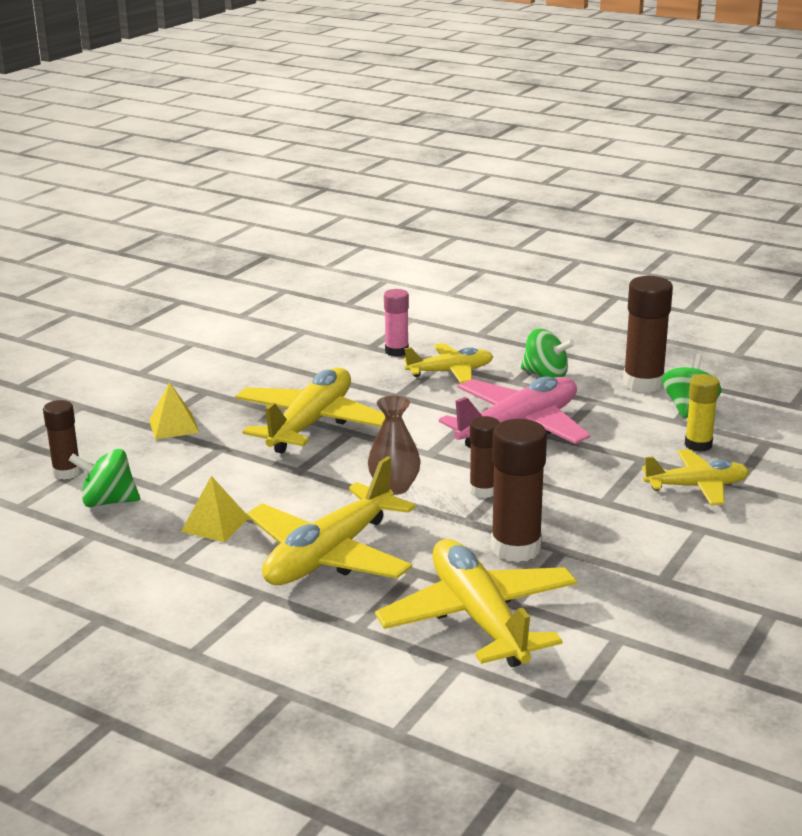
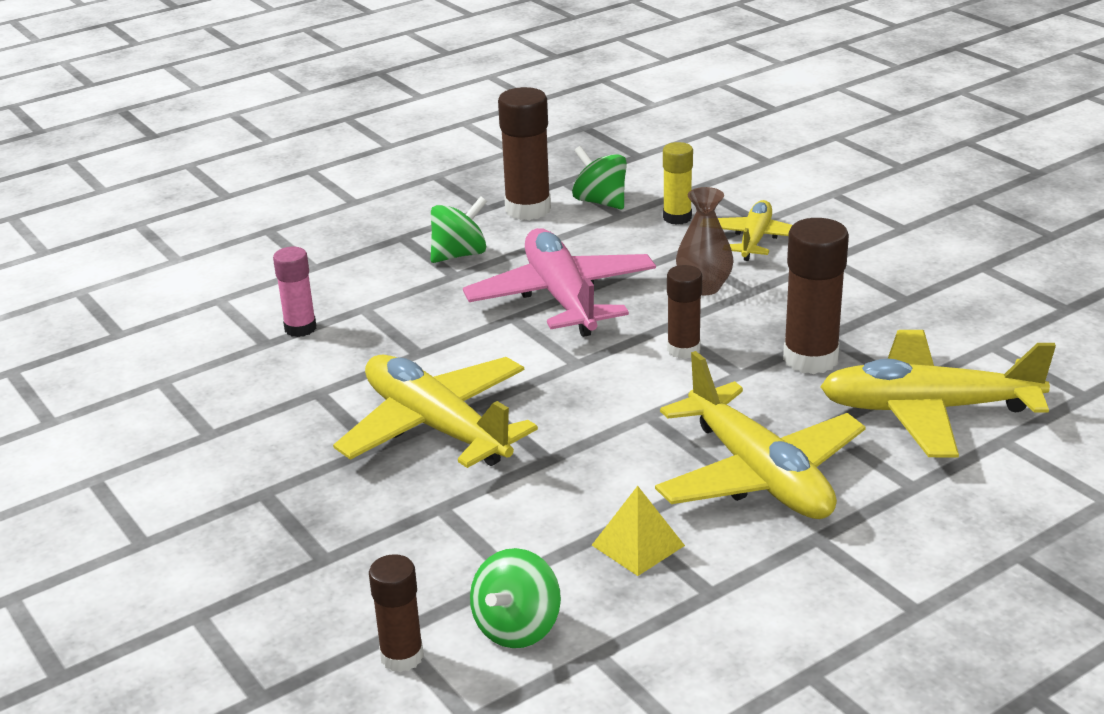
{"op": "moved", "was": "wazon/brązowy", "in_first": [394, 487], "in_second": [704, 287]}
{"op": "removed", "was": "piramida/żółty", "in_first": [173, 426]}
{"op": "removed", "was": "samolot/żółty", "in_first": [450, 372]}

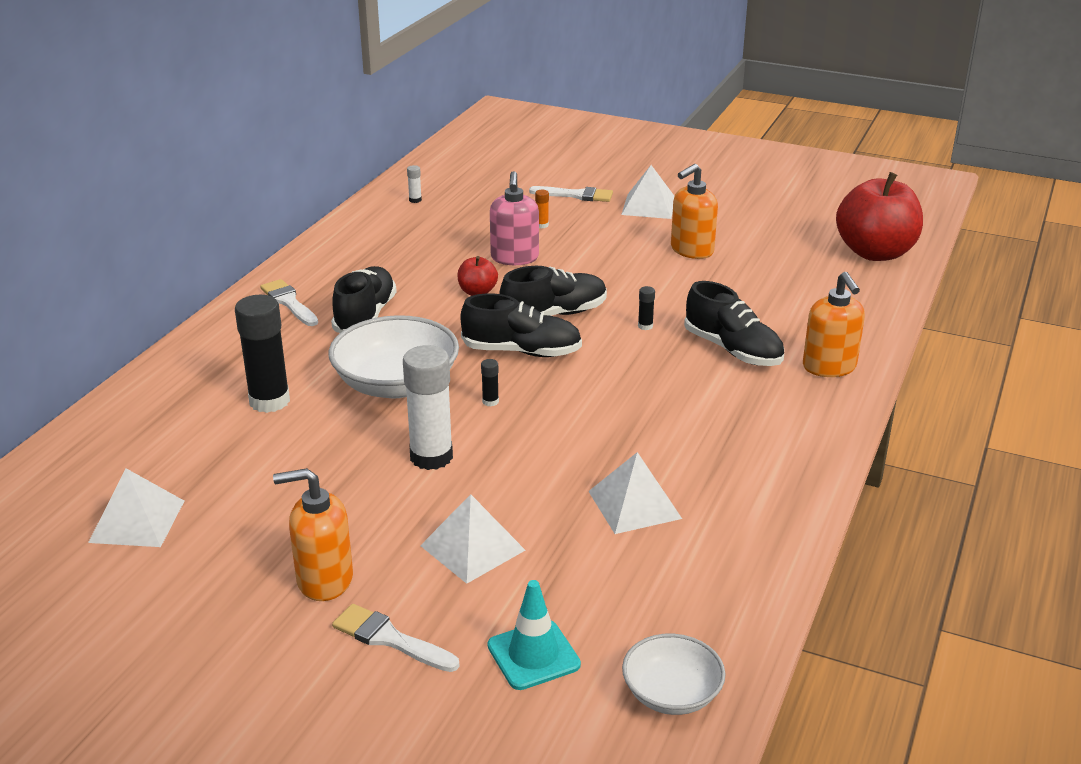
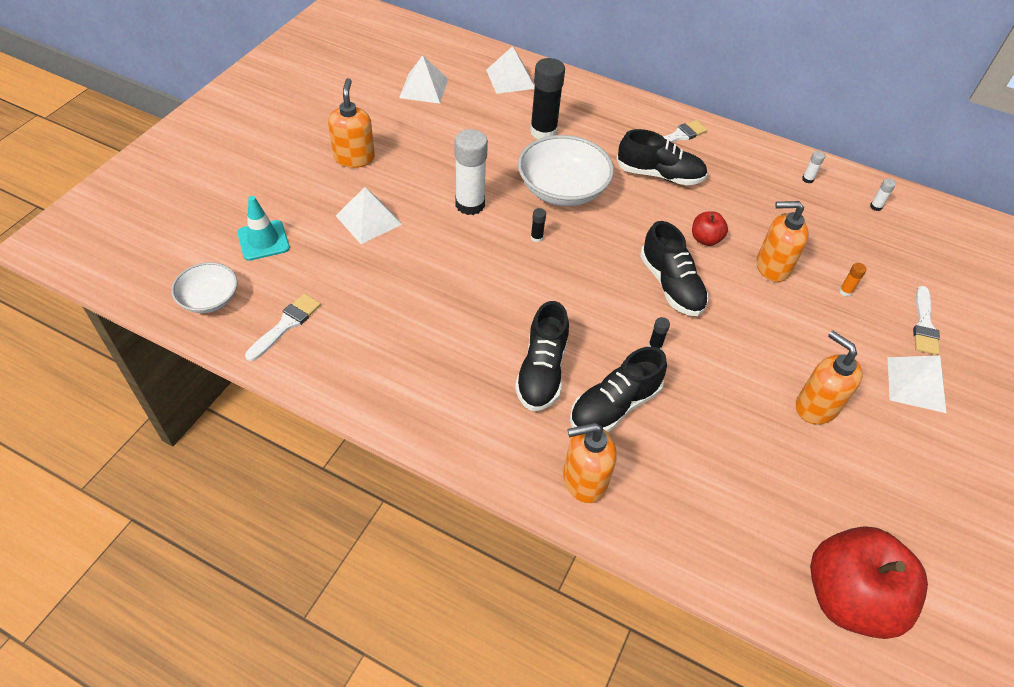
{"op": "moved", "was": "pędzel/biały", "in_first": [390, 639], "in_second": [286, 325]}
{"op": "moved", "was": "piramida/biały", "in_first": [634, 504], "in_second": [510, 79]}
{"op": "moved", "was": "but/czarny", "in_first": [522, 351], "in_second": [541, 371]}
{"op": "recoloured", "was": "dozownik mydła/różowy", "now": "dozownik mydła/pomarańczowy", "in_first": [514, 258], "in_second": [772, 267]}
{"op": "added", "now": "klej w sztyfcie/biały", "in_second": [807, 179]}

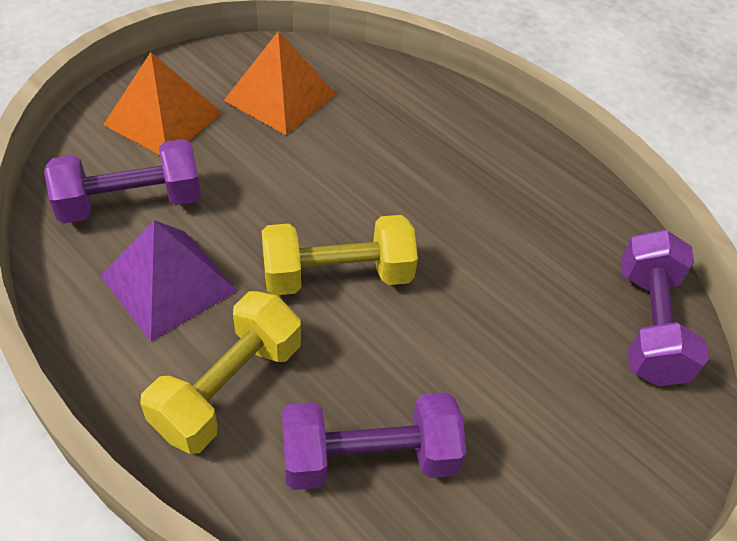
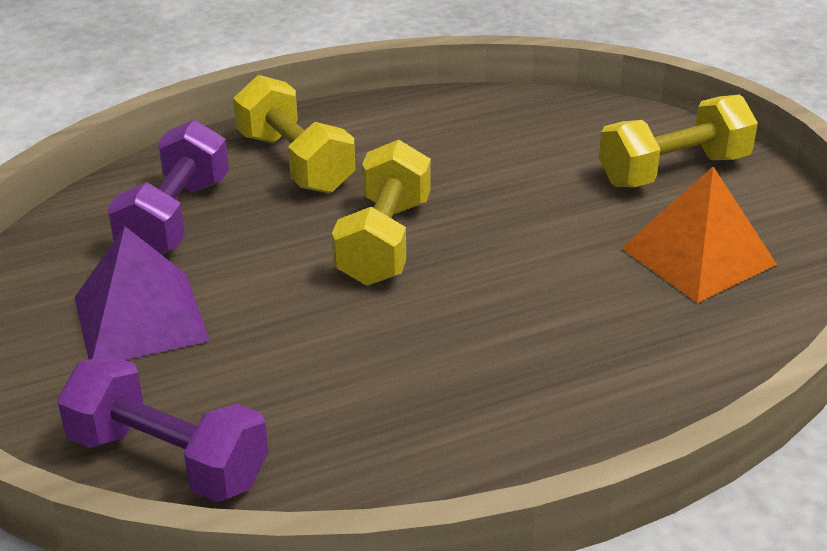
{"op": "moved", "was": "piramida/fioletowy", "in_first": [169, 283], "in_second": [140, 318]}
{"op": "replaced", "was": "piramida/pomarańczowy", "now": "hantel/żółty", "in_first": [163, 118], "in_second": [673, 170]}
{"op": "removed", "was": "hantel/fioletowy", "in_first": [131, 203]}

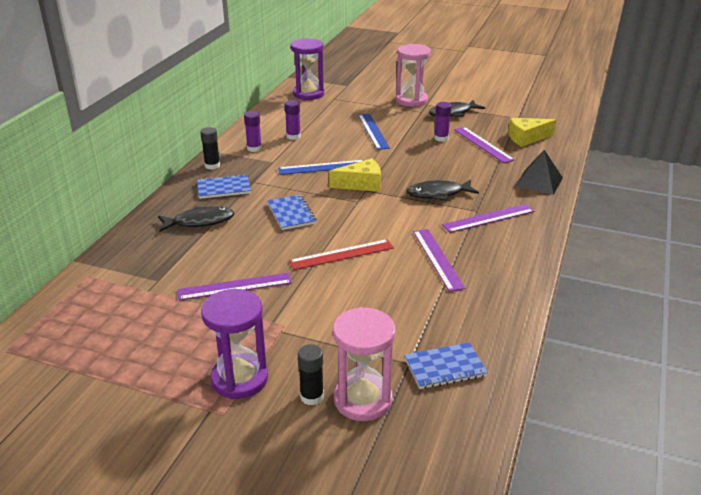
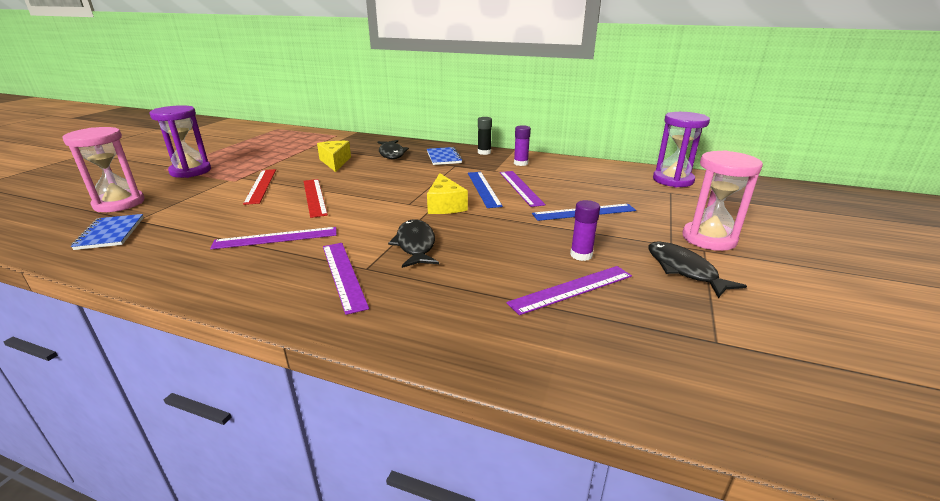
{"op": "added", "now": "linijka/czerwony", "in_second": [261, 186]}
{"op": "moved", "was": "ser/żółty", "in_first": [526, 138], "in_second": [335, 162]}
{"op": "moved", "was": "linijka/fioletowy", "in_first": [235, 286], "in_second": [520, 187]}
{"op": "removed", "was": "zeszyt/niebieski", "in_first": [291, 214]}
{"op": "removed", "was": "klej w sztyfcie/fioletowy", "in_first": [293, 136]}
{"op": "removed", "was": "klej w sztyfcie/czarny", "in_first": [312, 396]}
{"op": "removed", "was": "piramida/czarny", "in_first": [539, 181]}

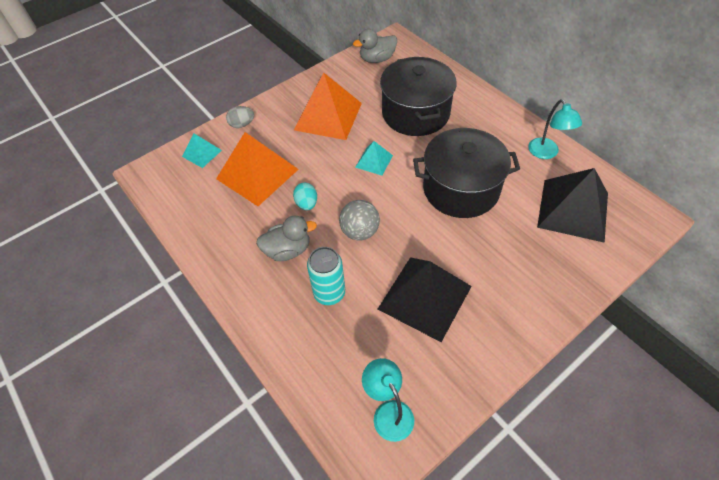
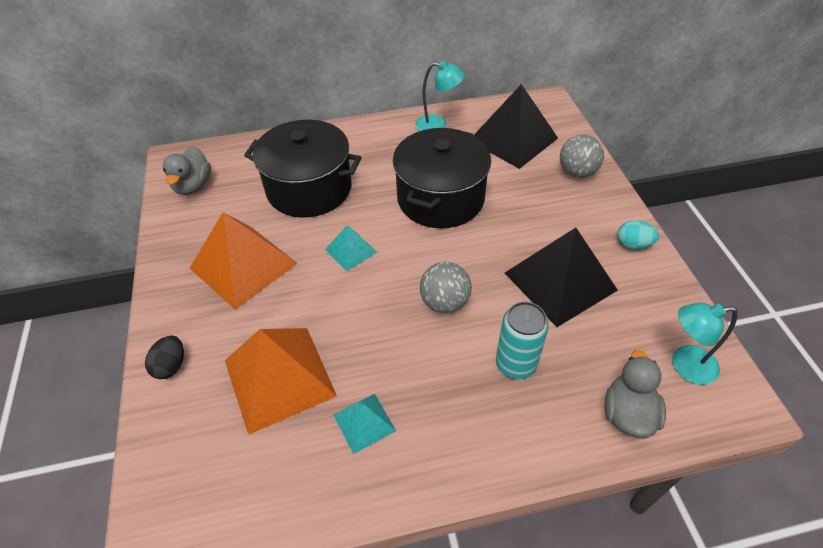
{"op": "recoloured", "was": "jajko/szary", "now": "jajko/czarny", "in_first": [242, 124], "in_second": [171, 366]}
{"op": "moved", "was": "piramida/turkusowy", "in_first": [202, 153], "in_second": [364, 422]}
{"op": "added", "now": "piłka/szary", "in_second": [577, 172]}
{"op": "moved", "was": "kaczka/szary", "in_first": [288, 250], "in_second": [628, 414]}
{"op": "moved", "was": "jajko/turkusowy", "in_first": [306, 204], "in_second": [633, 245]}

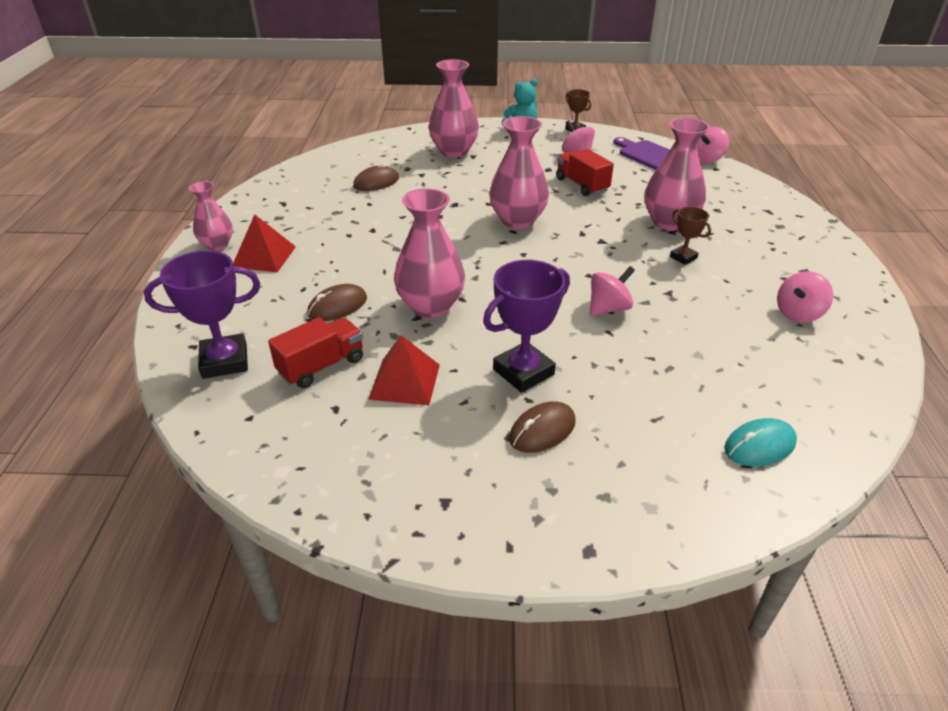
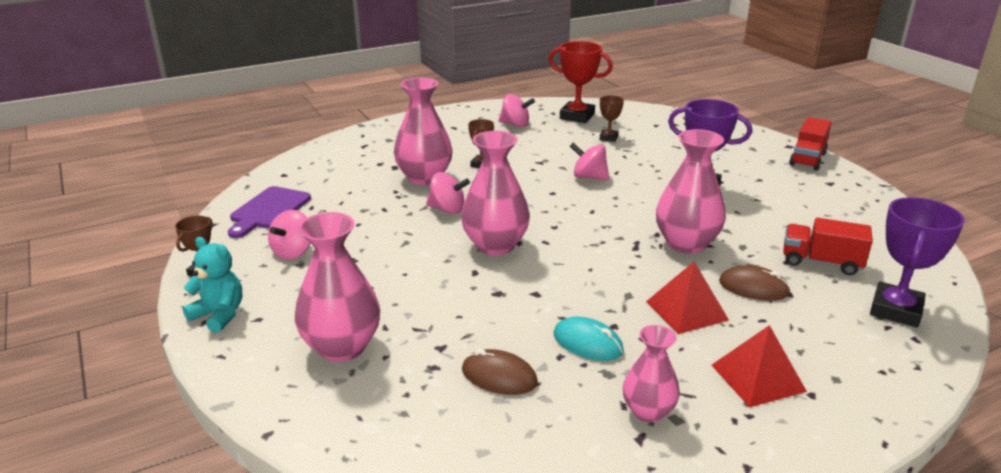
{"op": "moved", "was": "bączek/różowy", "in_first": [707, 159], "in_second": [447, 209]}
{"op": "added", "now": "puchar/czerwony", "in_second": [577, 116]}
{"op": "moved", "was": "myszka/turkusowy", "in_first": [759, 445], "in_second": [588, 343]}
{"op": "added", "now": "puchar/brązowy", "in_second": [608, 138]}
{"op": "moved", "was": "wazon/różowy", "in_first": [217, 244], "in_second": [648, 411]}
{"op": "moved", "was": "piramida/czerwony", "in_first": [405, 381], "in_second": [686, 310]}
{"op": "moved", "was": "ciężarówka/czerwony", "in_first": [582, 185], "in_second": [807, 159]}
{"op": "turned", "was": "puchar/fioletowy", "in_first": [225, 361], "in_second": [895, 310], "clockwise": 75}
{"op": "removed", "was": "myszka/brązowy", "in_first": [542, 430]}

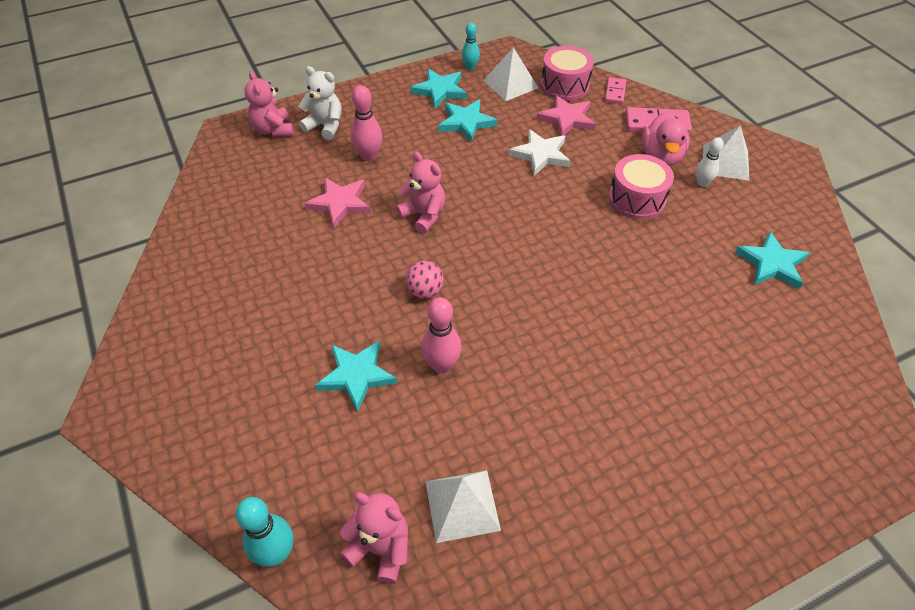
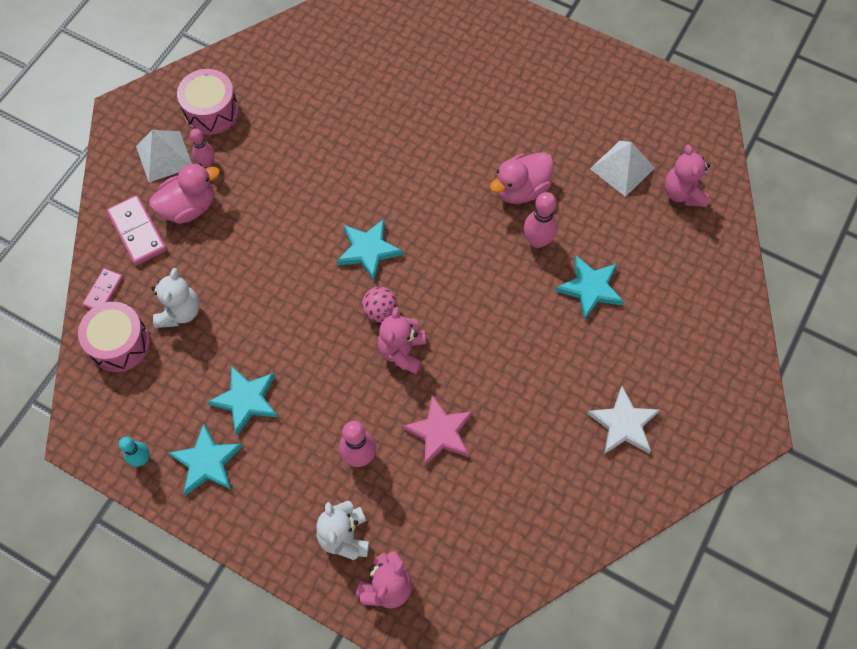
{"op": "turned", "was": "kostka domina/różowy", "in_first": [615, 92], "in_second": [103, 291], "clockwise": -45}
{"op": "replaced", "was": "gwiazda/różowy", "now": "miś/biały", "in_first": [566, 119], "in_second": [180, 312]}
{"op": "moved", "was": "bęben/różowy", "in_first": [637, 199], "in_second": [211, 111]}
{"op": "recoloured", "was": "kręgiel/biały", "now": "kręgiel/różowy", "in_first": [702, 183], "in_second": [207, 162]}
{"op": "moved", "was": "gwiazda/turkusowy", "in_first": [772, 264], "in_second": [368, 250]}
{"op": "moved", "was": "piłka/różowy", "in_first": [425, 291], "in_second": [380, 311]}
{"op": "added", "now": "kaczka/różowy", "in_second": [521, 189]}
{"op": "moved", "was": "gwiazda/biały", "in_first": [541, 155], "in_second": [623, 424]}
{"op": "removed", "was": "kręgiel/turkusowy", "in_first": [276, 553]}
{"op": "removed", "was": "piramida/biały", "in_first": [510, 84]}

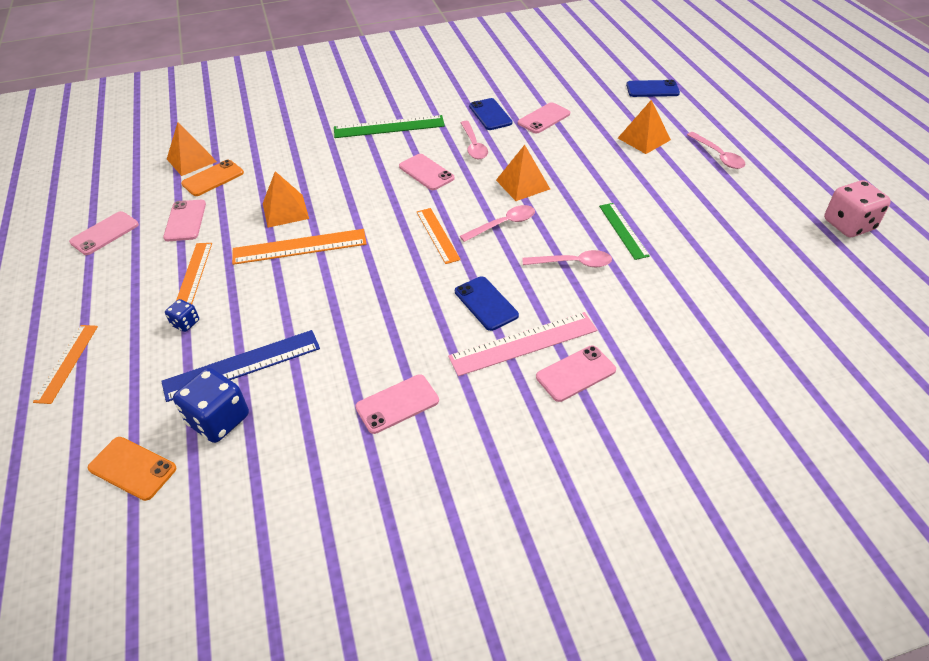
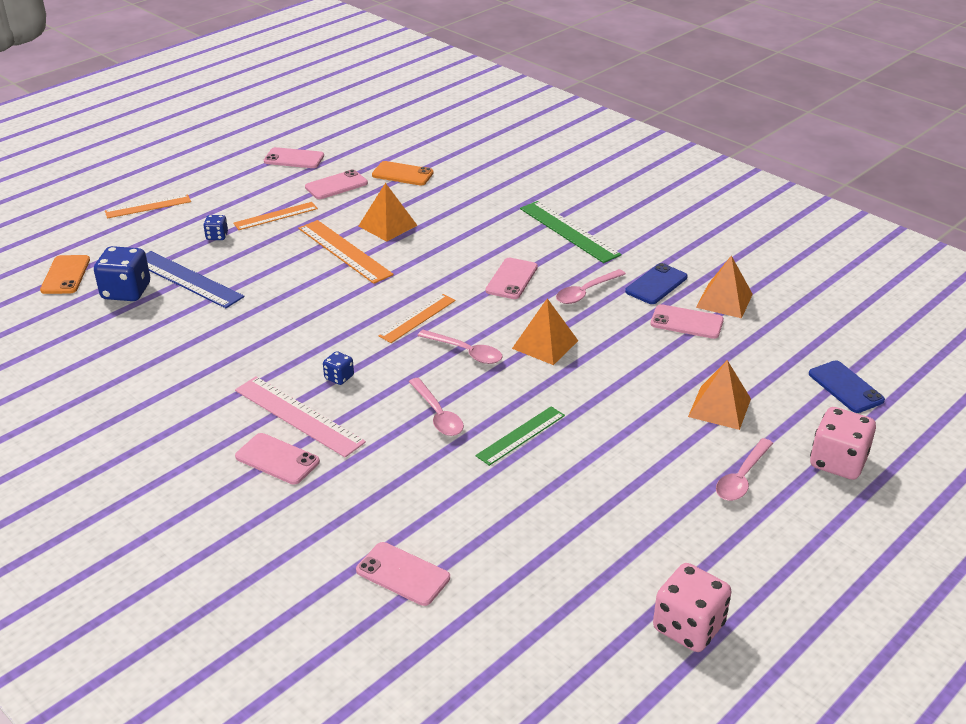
{"op": "replaced", "was": "telefon/niebieski", "now": "kostka do gry/niebieski", "in_first": [486, 303], "in_second": [339, 377]}
{"op": "moved", "was": "telefon/różowy", "in_first": [397, 404], "in_second": [403, 574]}
{"op": "moved", "was": "piramida/pomarańczowy", "in_first": [191, 160], "in_second": [724, 300]}
{"op": "added", "now": "kostka do gry/różowy", "in_second": [838, 462]}

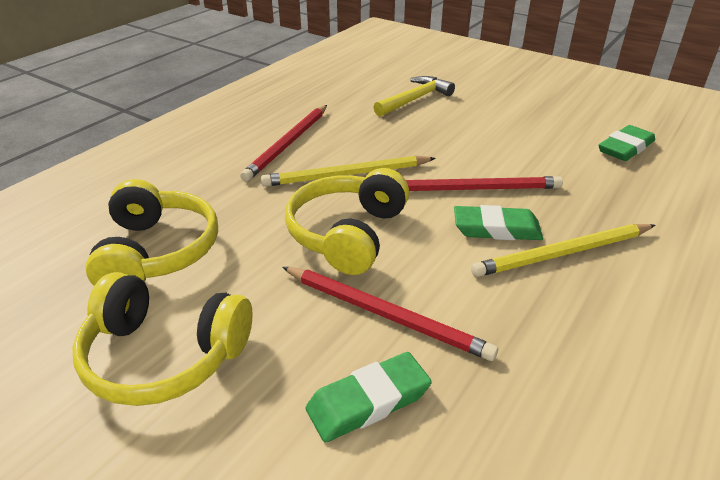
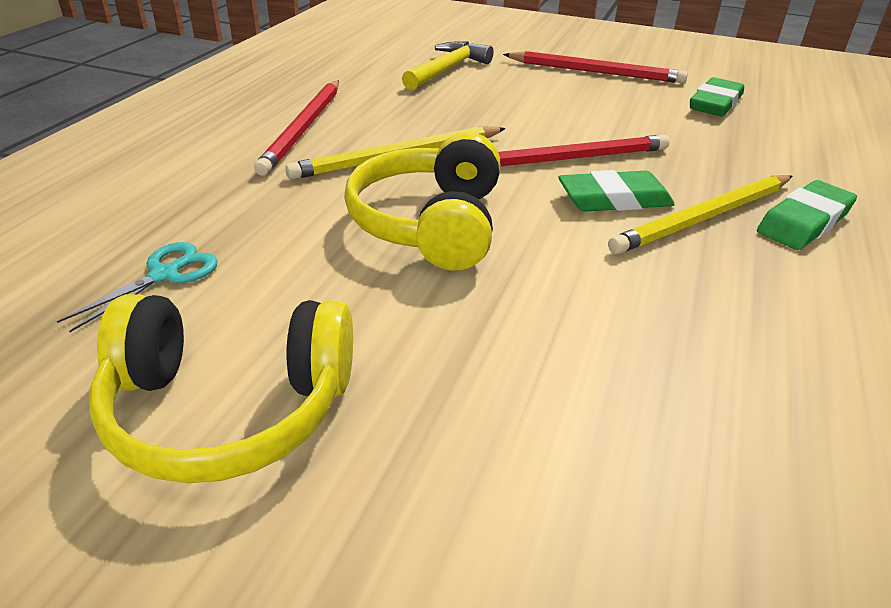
{"op": "replaced", "was": "słuchawki/żółty", "now": "nożyczki/turkusowy", "in_first": [157, 252], "in_second": [165, 275]}
{"op": "moved", "was": "ołówek/czerwony", "in_first": [385, 314], "in_second": [596, 72]}
{"op": "moved", "was": "gumka do mazania/zielony", "in_first": [368, 401], "in_second": [804, 222]}

